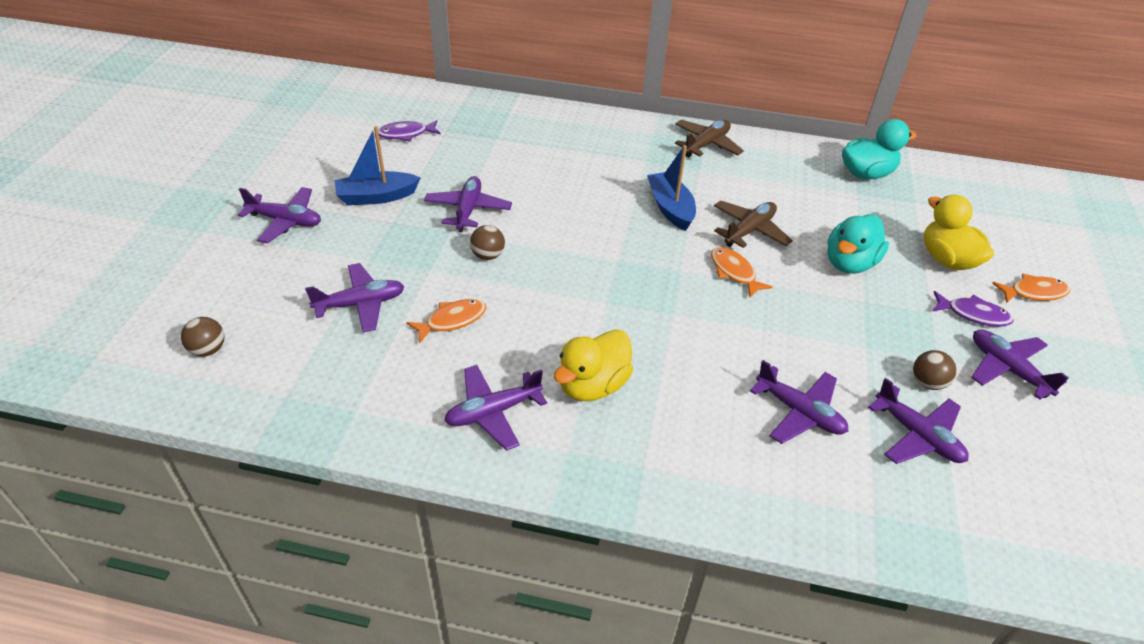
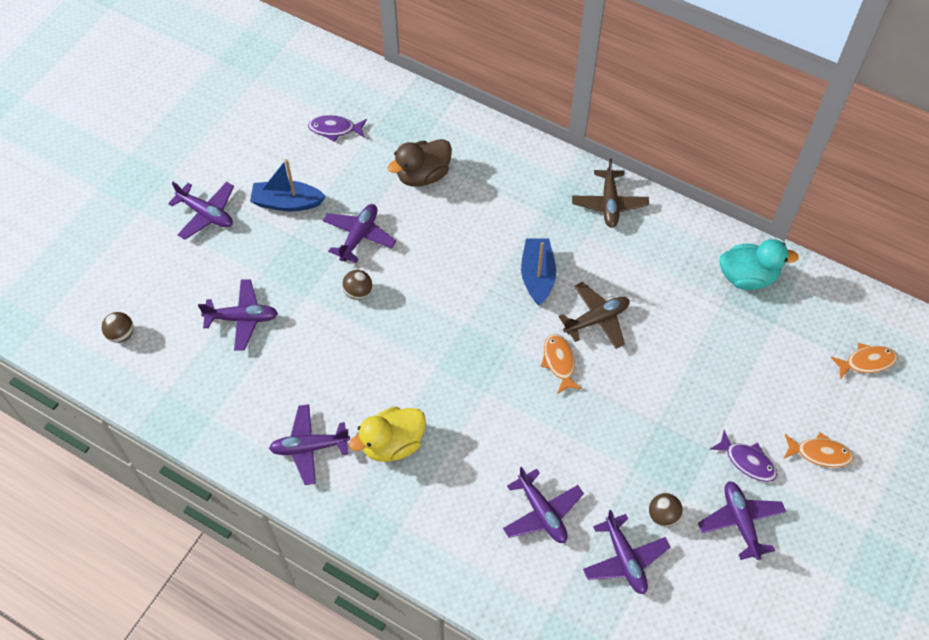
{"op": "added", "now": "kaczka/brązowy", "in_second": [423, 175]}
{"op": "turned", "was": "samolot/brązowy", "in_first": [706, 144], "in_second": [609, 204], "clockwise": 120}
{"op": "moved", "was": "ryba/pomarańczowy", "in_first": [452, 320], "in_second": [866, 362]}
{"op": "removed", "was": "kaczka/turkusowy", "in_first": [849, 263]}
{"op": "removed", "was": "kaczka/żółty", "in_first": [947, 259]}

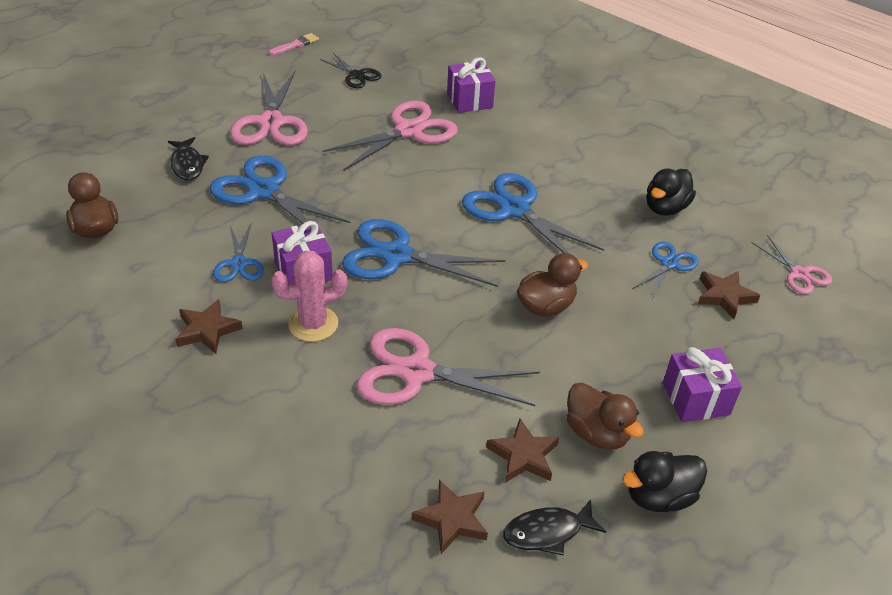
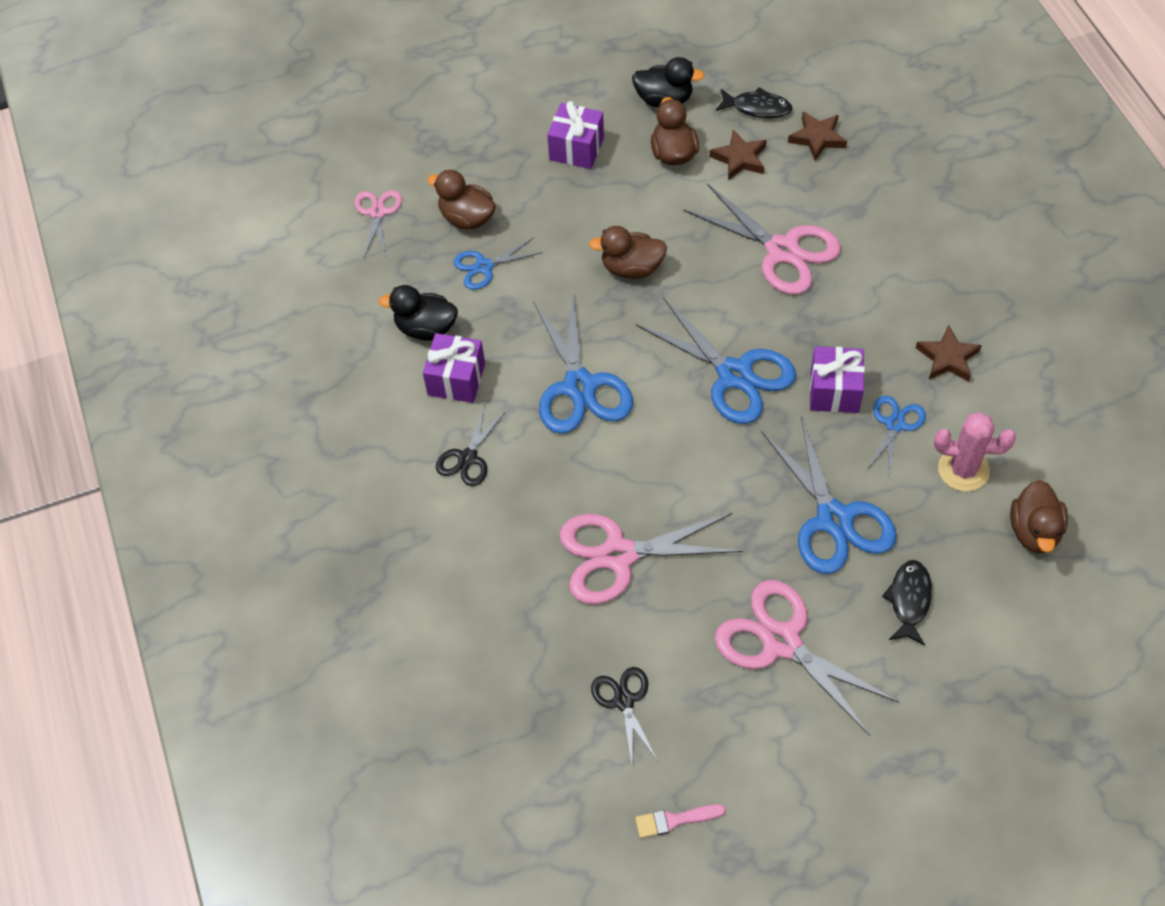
{"op": "turned", "was": "kaczka/czarny", "in_first": [665, 208], "in_second": [426, 328], "clockwise": -150}
{"op": "moved", "was": "prezent/fioletowy", "in_first": [469, 100], "in_second": [456, 379]}
{"op": "replaced", "was": "gwiazda/brązowy", "now": "kaczka/brązowy", "in_first": [724, 296], "in_second": [467, 218]}
{"op": "added", "now": "nożyczki/czarny", "in_second": [467, 458]}
{"op": "turned", "was": "nożyczki/różowy", "in_first": [271, 123], "in_second": [781, 641], "clockwise": -75}
{"op": "moved", "was": "kaktus/różowy", "in_first": [313, 324], "in_second": [963, 470]}

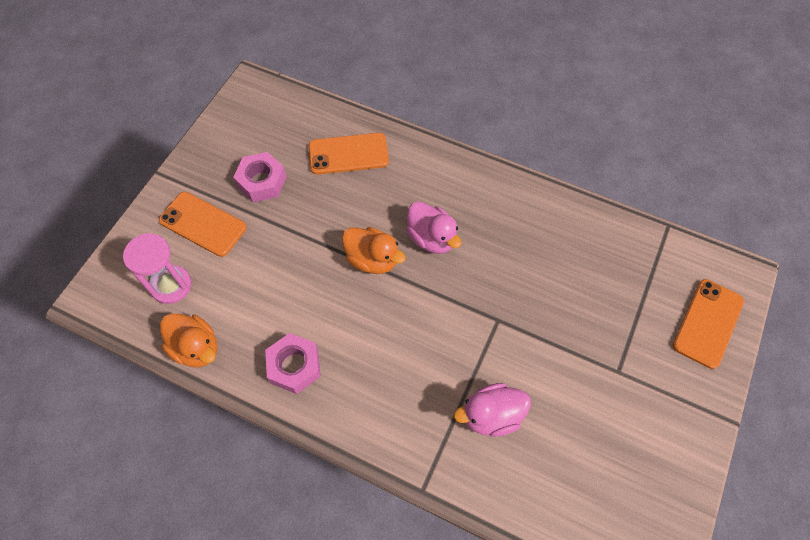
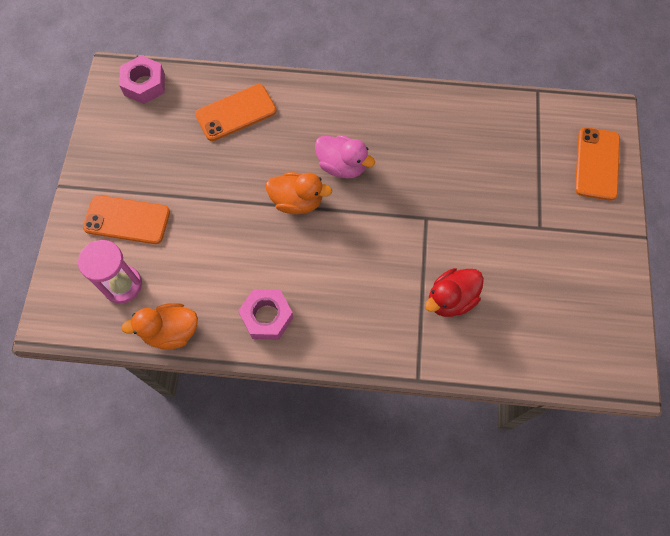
{"op": "moved", "was": "nakrętka/różowy", "in_first": [262, 182], "in_second": [144, 84]}
{"op": "turned", "was": "kaczka/pomarańczowy", "in_first": [196, 348], "in_second": [171, 332], "clockwise": 150}
{"op": "recoloured", "was": "kaczka/różowy", "now": "kaczka/czerwony", "in_first": [491, 415], "in_second": [451, 299]}

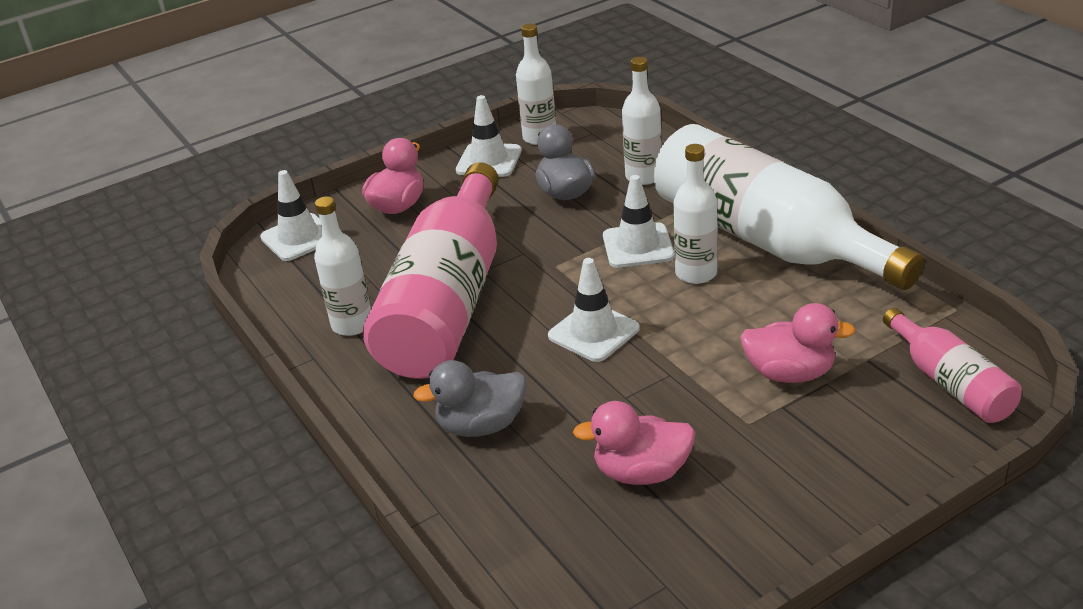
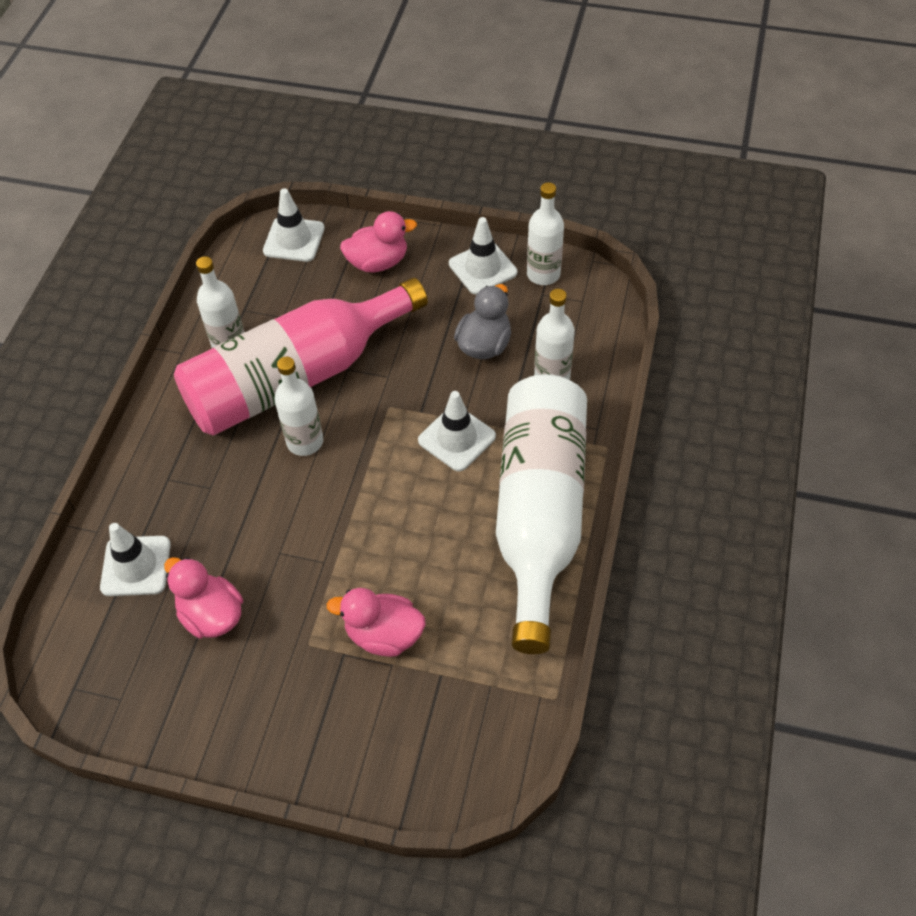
{"op": "moved", "was": "pachołek/biały", "in_first": [593, 332], "in_second": [136, 566]}
{"op": "moved", "was": "butelka/biały", "in_first": [696, 273], "in_second": [305, 442]}
{"op": "turned", "was": "kaczka/różowy", "in_first": [790, 373], "in_second": [384, 635], "clockwise": 135}
{"op": "removed", "was": "kaczka/szary", "in_first": [481, 425]}
{"op": "removed", "was": "butelka/różowy", "in_first": [950, 383]}

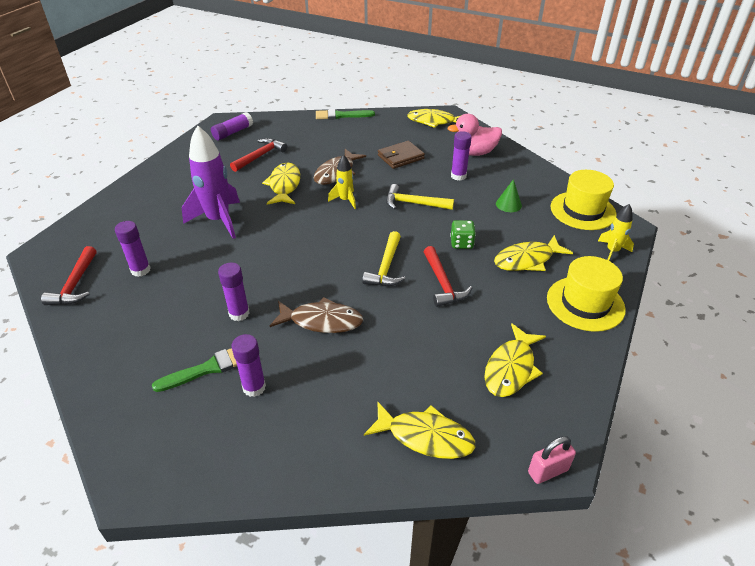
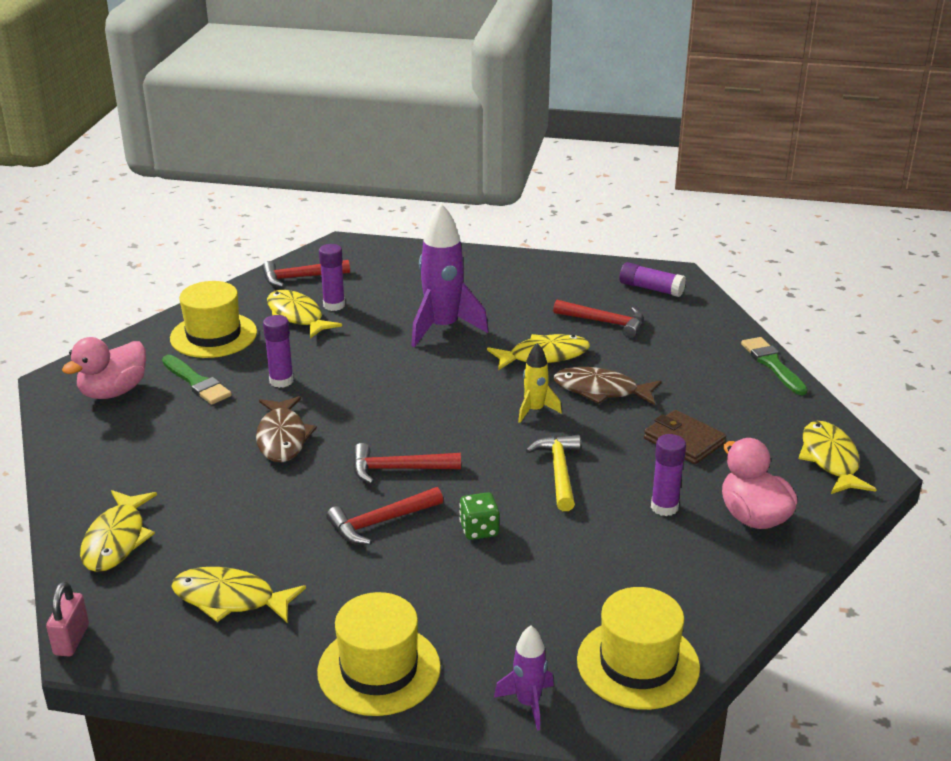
{"op": "turned", "was": "kłódka/różowy", "in_first": [547, 471], "in_second": [71, 640], "clockwise": 45}
{"op": "added", "now": "kaczka/różowy", "in_second": [113, 392]}
{"op": "added", "now": "kapelusz/żółty", "in_second": [213, 335]}
{"op": "moved", "was": "ryba/żółty", "in_first": [527, 260], "in_second": [297, 316]}
{"op": "recoloured", "was": "młotek/żółty", "now": "młotek/czerwony", "in_first": [386, 267], "in_second": [398, 469]}
{"op": "recoloured", "was": "rakieta/żółty", "now": "rakieta/fioletowy", "in_first": [612, 251], "in_second": [528, 703]}
{"op": "removed", "was": "klej w sztyfcie/fioletowy", "in_first": [254, 387]}
{"op": "removed", "was": "stożek/zielony", "in_first": [508, 204]}

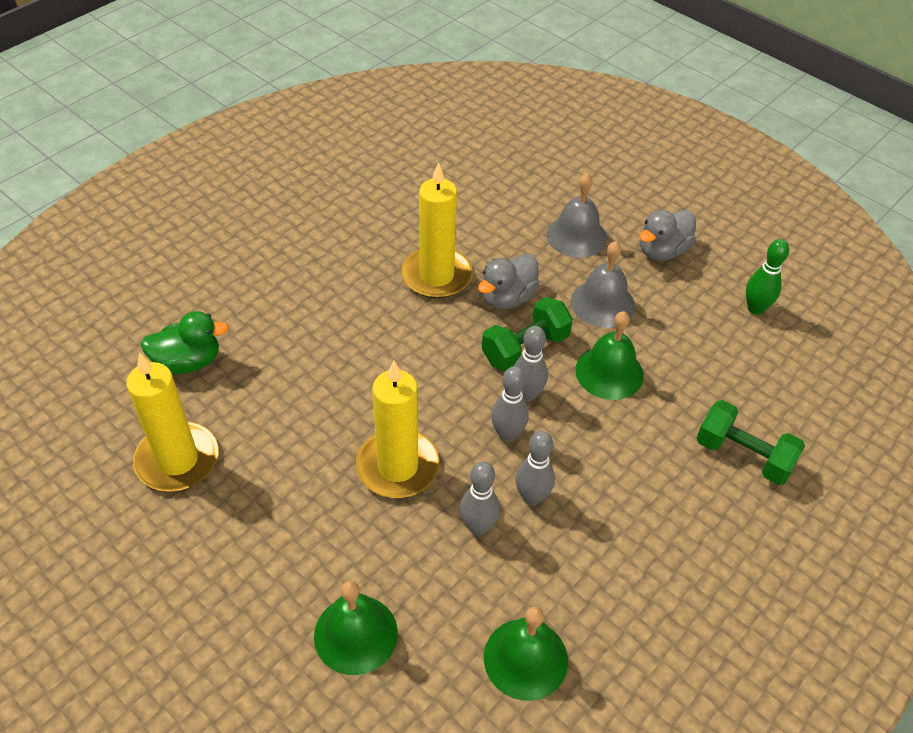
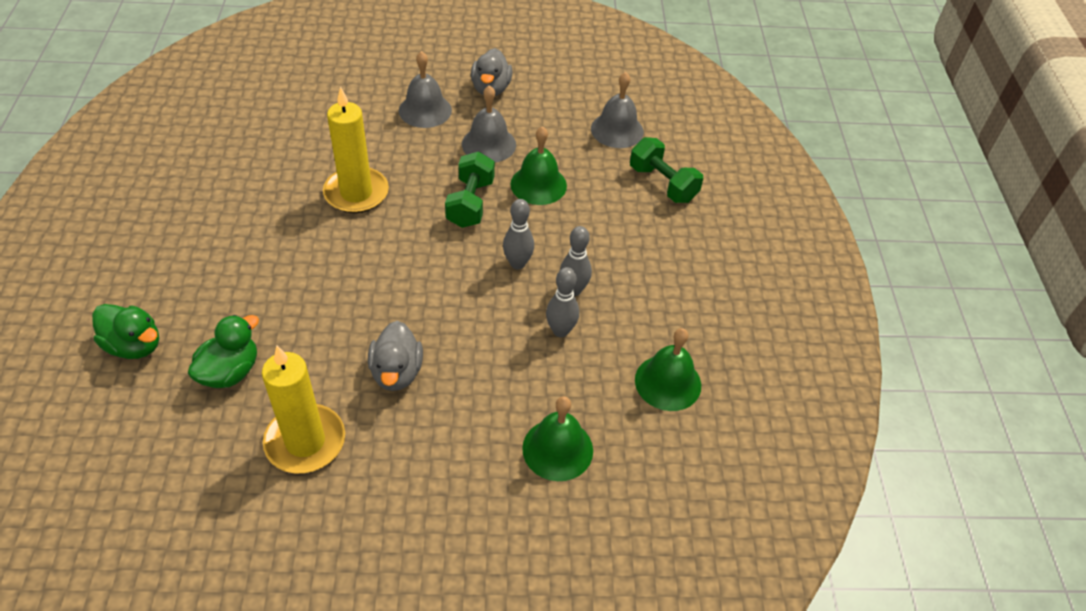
{"op": "added", "now": "kaczka/zielony", "in_second": [134, 345]}
{"op": "moved", "was": "kaczka/szary", "in_first": [507, 298], "in_second": [396, 372]}
{"op": "added", "now": "dzwonek/szary", "in_second": [617, 130]}
{"op": "turned", "was": "hantel/zielony", "in_first": [743, 455], "in_second": [663, 184], "clockwise": 60}
{"op": "removed", "was": "świeca/żółty", "in_first": [397, 466]}
{"op": "removed", "was": "kręgiel/szary", "in_first": [527, 394]}
{"op": "removed", "was": "kręgiel/zielony", "in_first": [755, 308]}

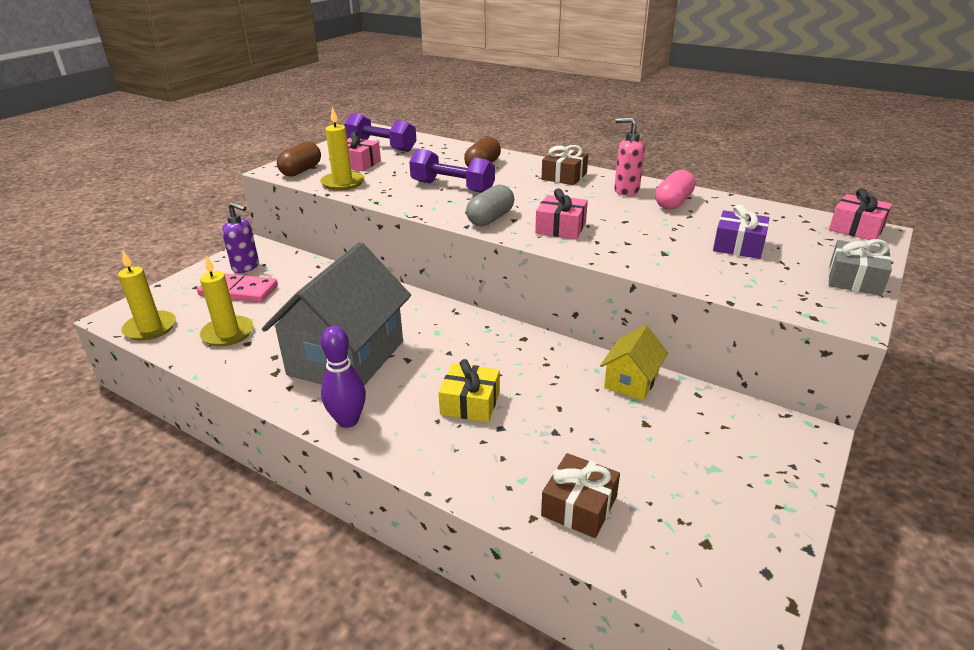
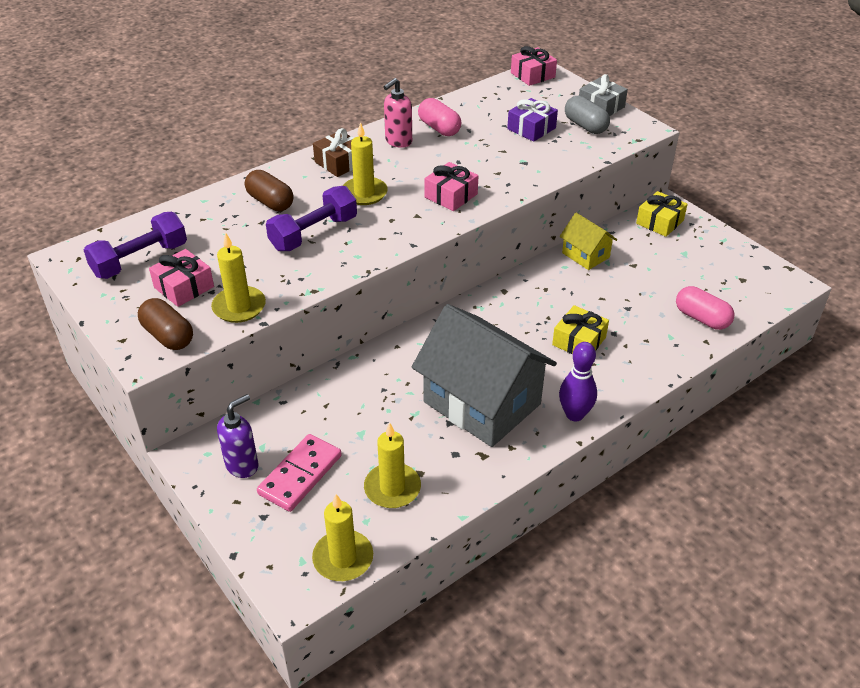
{"op": "added", "now": "świeca/żółty", "in_second": [364, 193]}
{"op": "moved", "was": "kapsułka/szary", "in_first": [490, 219], "in_second": [585, 126]}
{"op": "added", "now": "prezent/żółty", "in_second": [659, 222]}
{"op": "replaced", "was": "prezent/brązowy", "now": "kapsułka/różowy", "in_first": [579, 506], "in_second": [701, 318]}

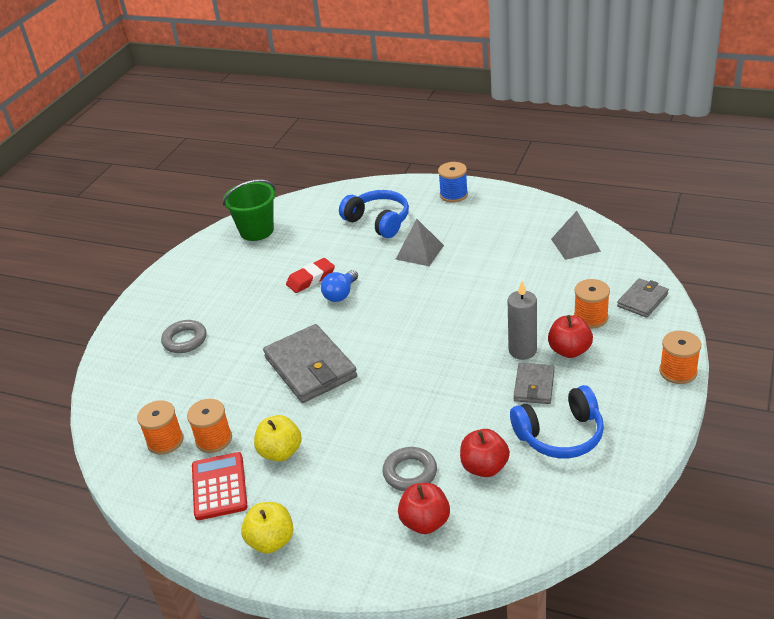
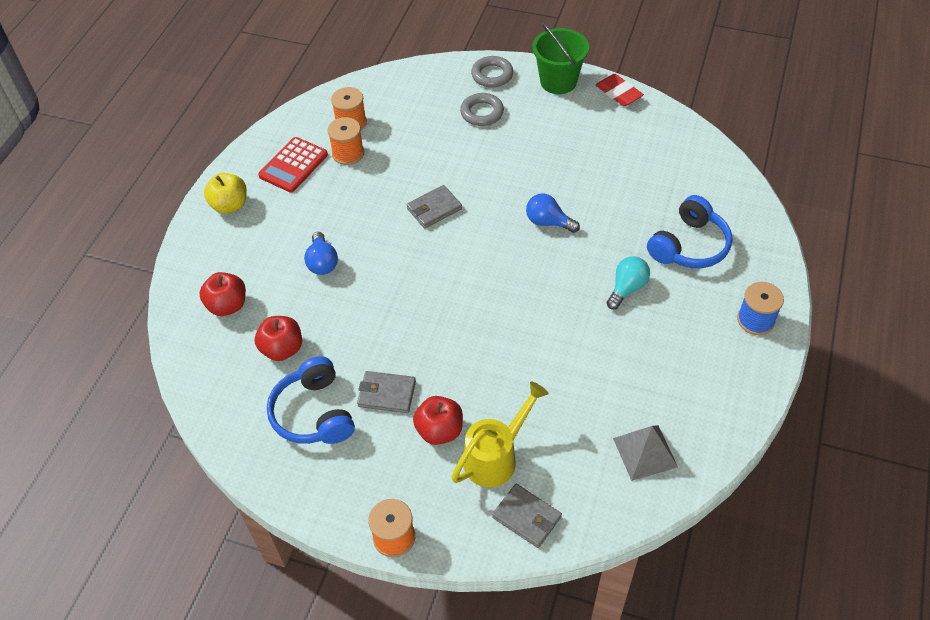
{"op": "turned", "was": "kalkulator/czerwony", "in_first": [219, 486], "in_second": [293, 165], "clockwise": 135}
{"op": "added", "now": "żarówka/niebieski", "in_second": [322, 262]}
{"op": "resized", "was": "portfel/szary", "in_first": [310, 367], "in_second": [434, 209], "ratio": 0.55}
{"op": "replaced", "was": "szpulka/pomarańczowy", "now": "konewka/żółty", "in_first": [590, 317], "in_second": [496, 457]}
{"op": "moved", "was": "pierścień/szary", "in_first": [410, 472], "in_second": [492, 75]}
{"op": "moved", "was": "wiadro/zielony", "in_first": [256, 231], "in_second": [558, 81]}
{"op": "moved", "was": "gumka do mazania/czerwony", "in_first": [311, 279], "in_second": [618, 93]}
{"op": "replaced", "was": "piramida/szary", "now": "żarówka/turkusowy", "in_first": [419, 252], "in_second": [627, 288]}
{"op": "removed", "was": "jabłko/żółty", "in_first": [280, 452]}
{"op": "removed", "was": "świeca/szary", "in_first": [522, 350]}

